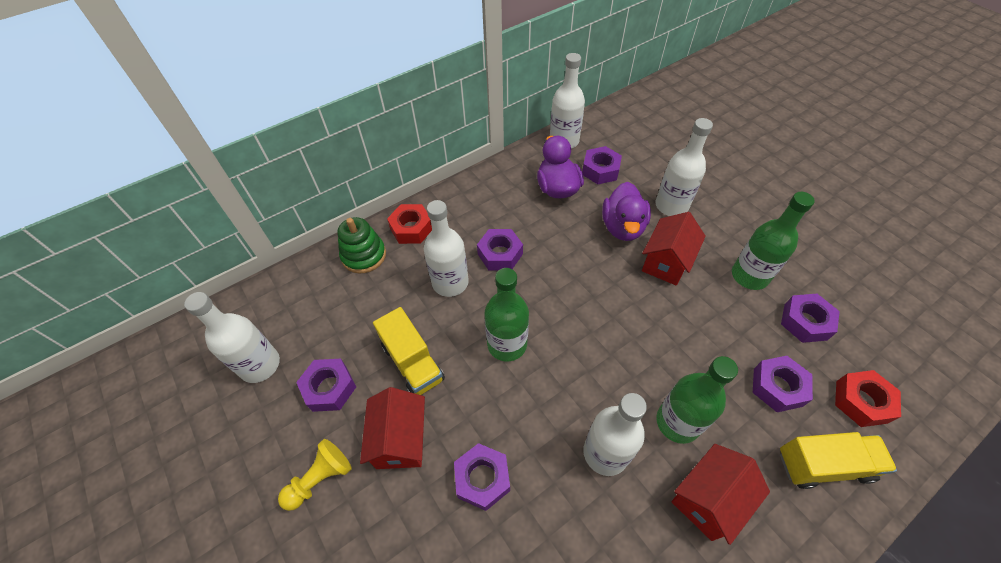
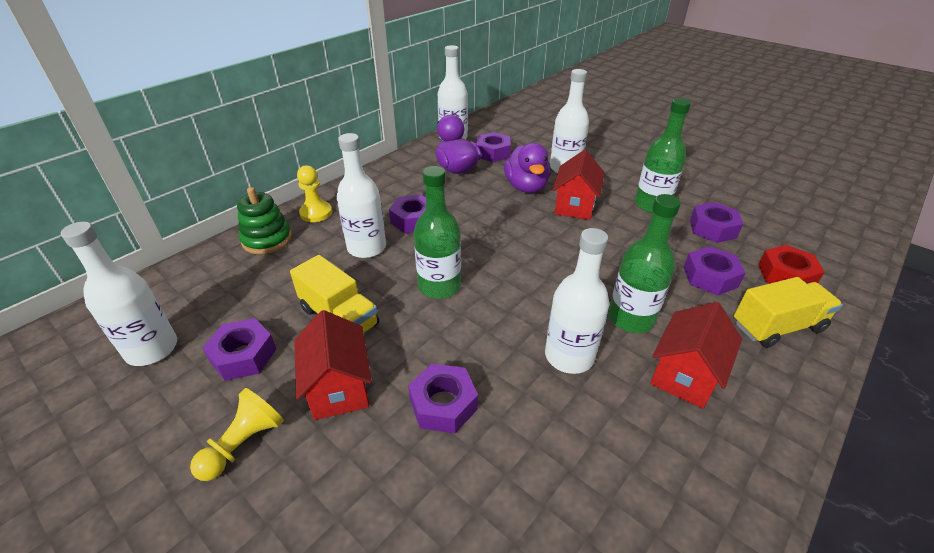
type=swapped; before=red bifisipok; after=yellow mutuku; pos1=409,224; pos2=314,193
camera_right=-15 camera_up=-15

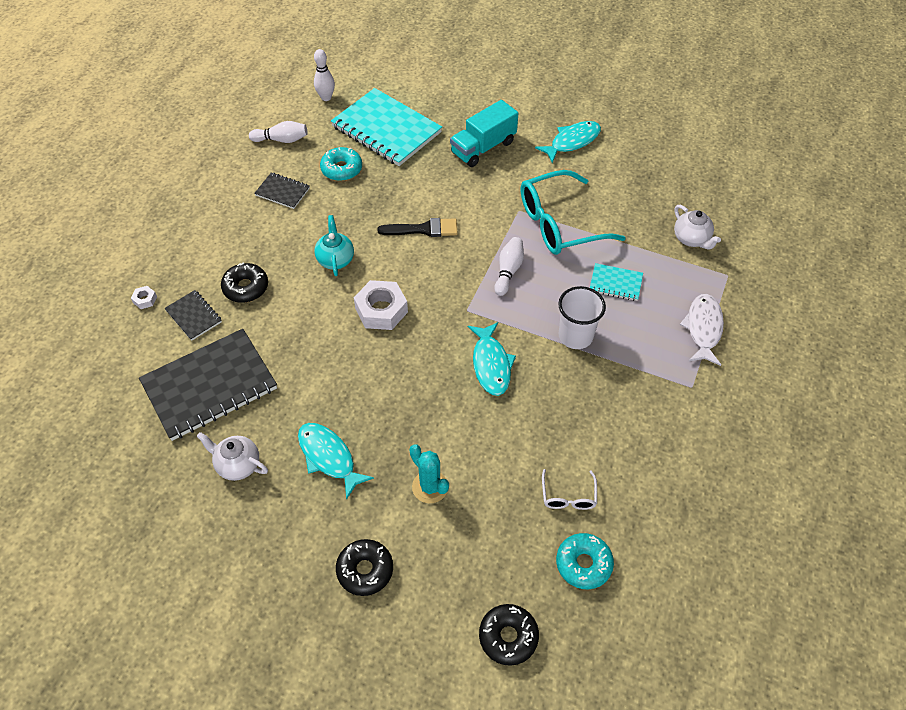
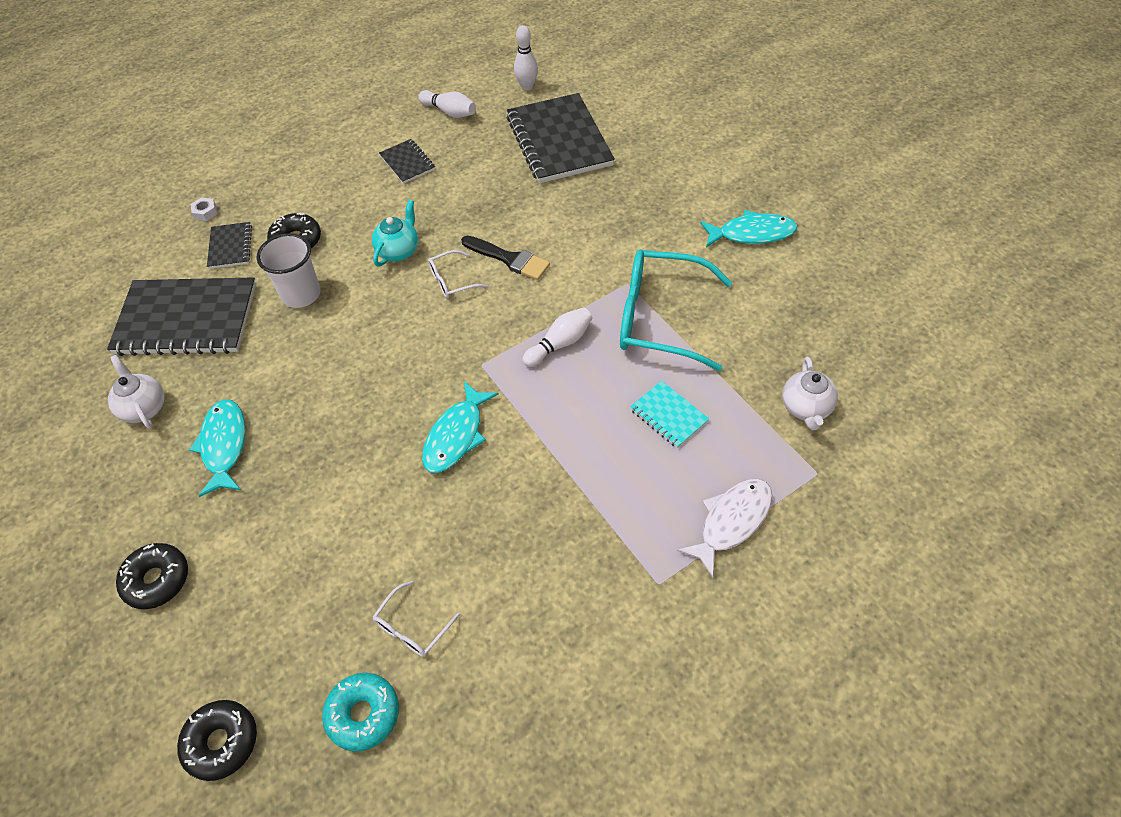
type=gone; before=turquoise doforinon; pos1=341,164
type=repainted; before=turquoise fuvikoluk; after=black fuvikoluk; pos1=386,127; pos2=561,138
type=gone; before=white bifisipok; pos1=381,305
type=gone; before=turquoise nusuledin; pos1=429,473
type=gone; before=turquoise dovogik; pos1=484,133
type=shifted; before=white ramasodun; pos1=582,317; pos2=288,270
type=new; after=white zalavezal; pos2=458,274
camera_right=35 camera_up=0

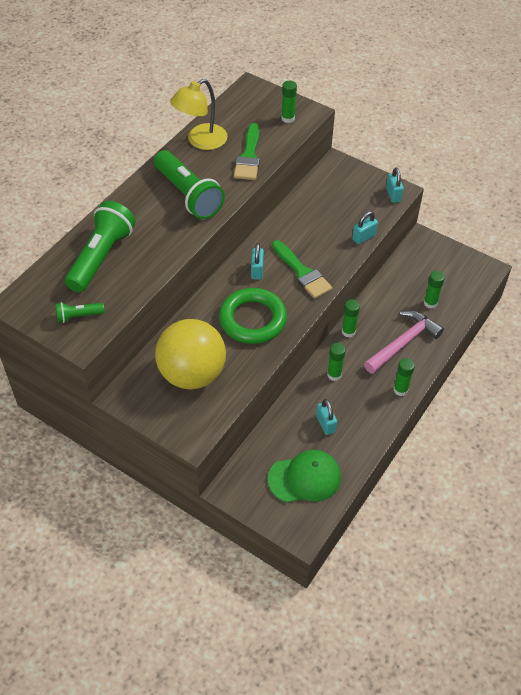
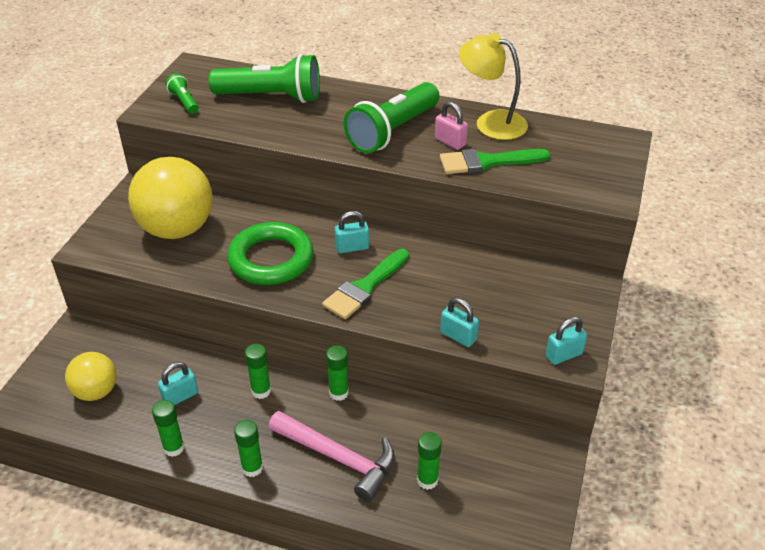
type=swapped; before=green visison; after=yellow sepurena; pos1=304,476; pos2=90,376
type=shifted; before=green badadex; pos1=289,102; pos2=168,428
type=new; after=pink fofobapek; pos2=451,125
camera_right=75 camera_up=-10

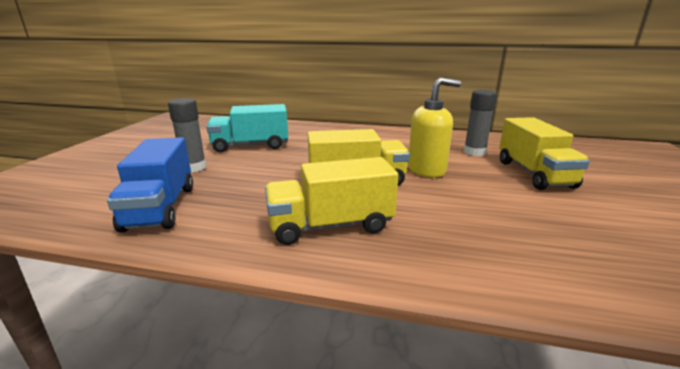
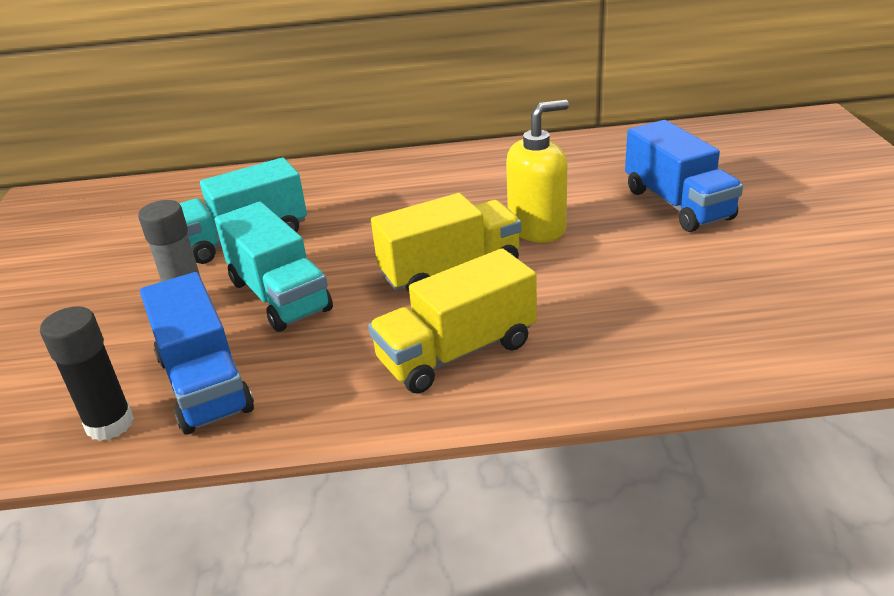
type=gone; before=grey badadex; pos1=480,122
type=repainted; before=yellow dovogik; after=blue dovogik; pos1=544,153; pos2=684,176
type=new; after=black badadex; pos2=87,373
type=new; after=turquoise dovogik; pos2=274,267
camera_right=-15 camera_up=10

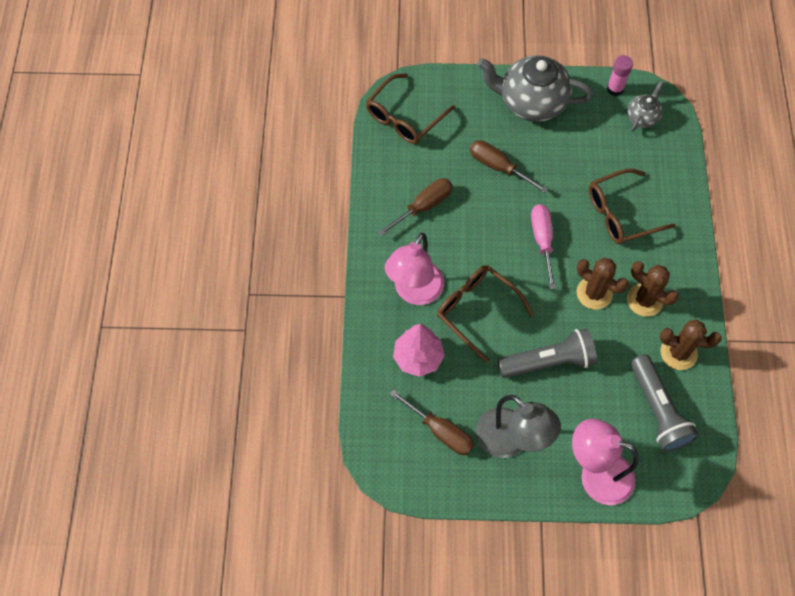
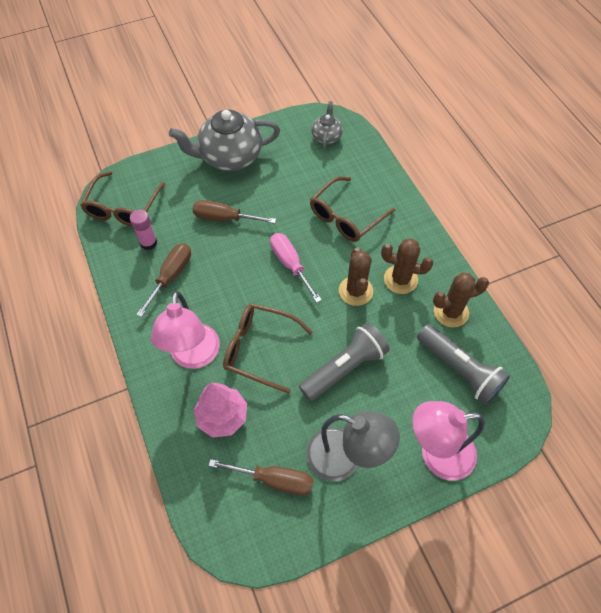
type=rotated; before=brown nusuledin; pos1=602,284; pos2=356,276; turn=75
type=shifted; before=pink badadex; pos1=620,75; pos2=143,229
camera_right=-25 camera_up=-5

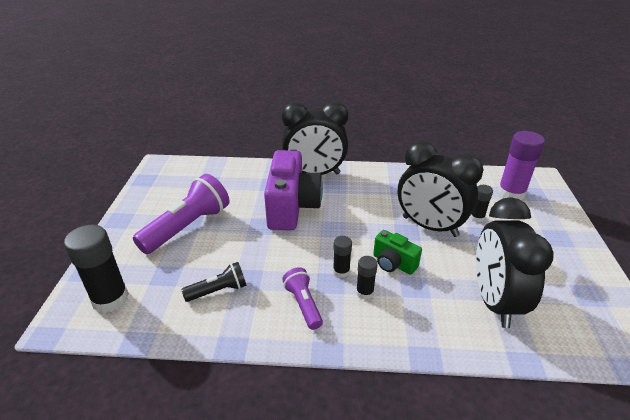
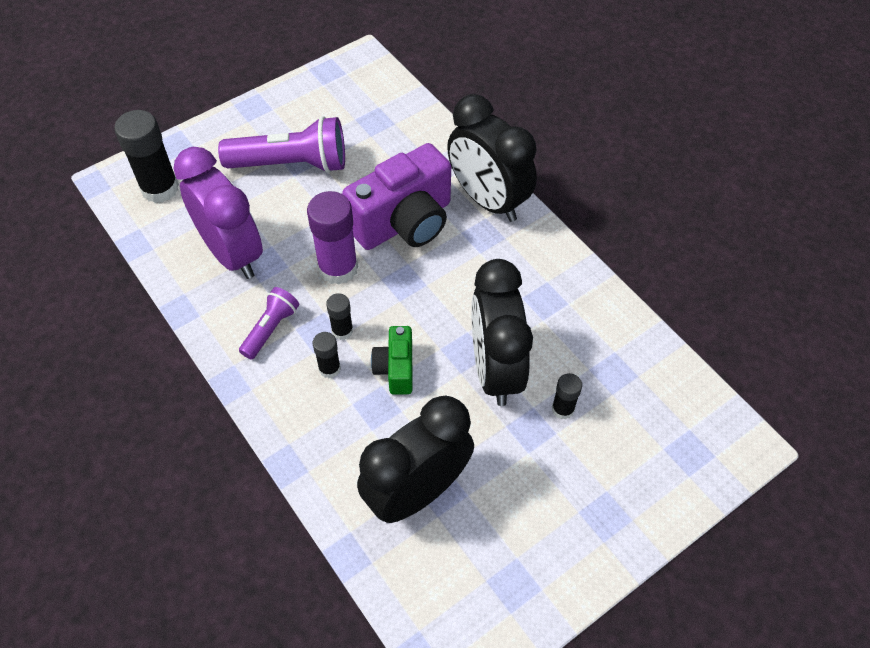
type=swapped; before=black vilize; after=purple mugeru; pos1=214,282; pos2=218,213
type=shifted; before=purple badadex; pos1=521,165; pos2=332,238
camera_right=50 camera_up=20

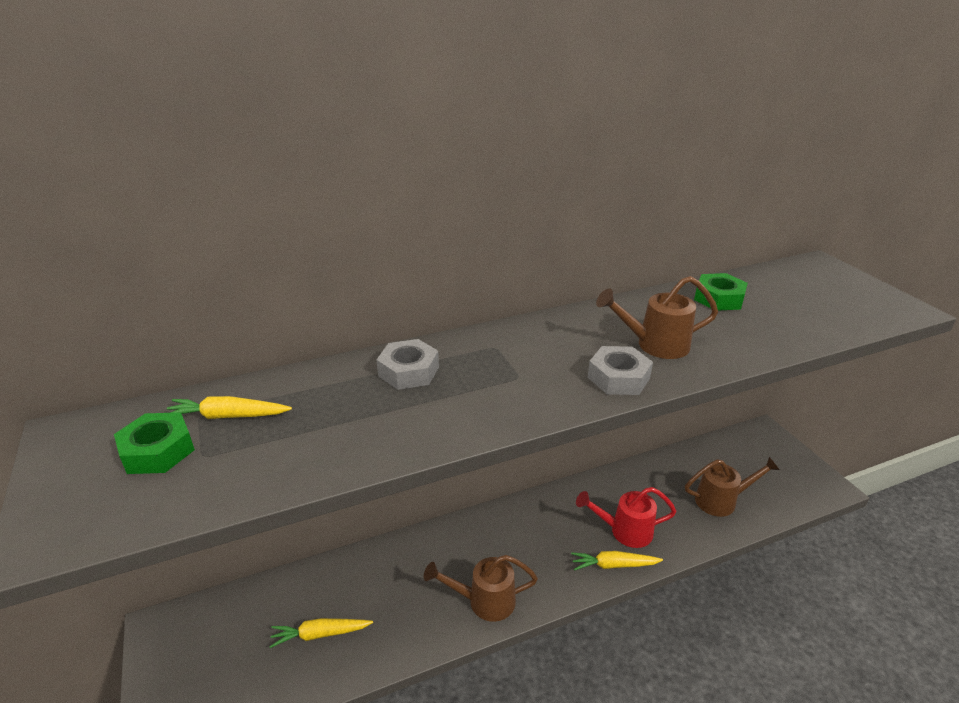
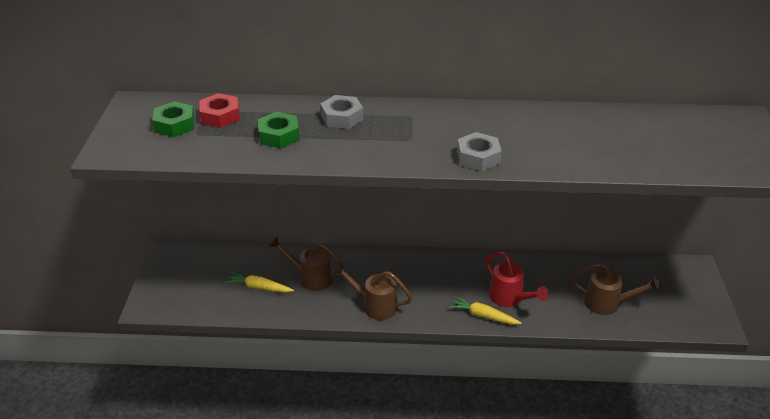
type=swapped; before=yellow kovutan; after=red bifisipok; pos1=229,407; pos2=219,110
type=rotated; before=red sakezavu; pos1=626,517; pos2=517,279; turn=-150
type=shifted; before=brown sakezavu; pos1=657,317; pos2=306,263
type=shifted; before=green bifisipok; pos1=721,292; pos2=279,130
camera_right=25 camera_up=5

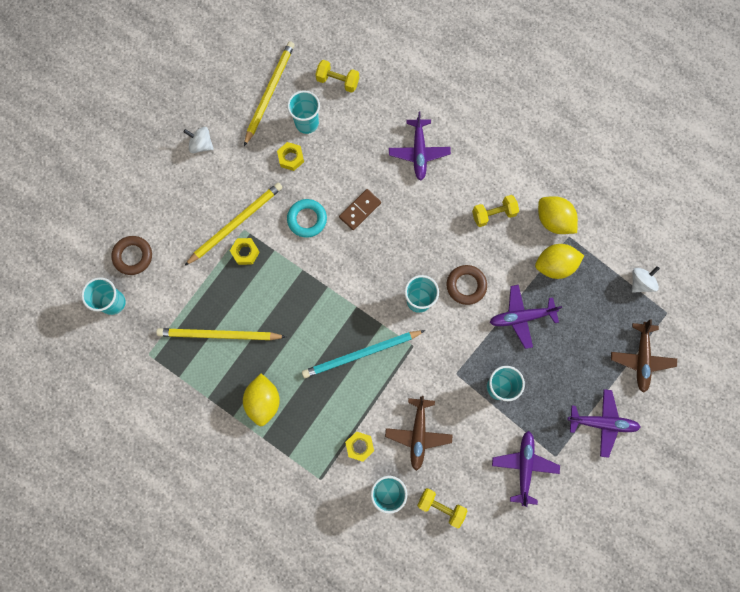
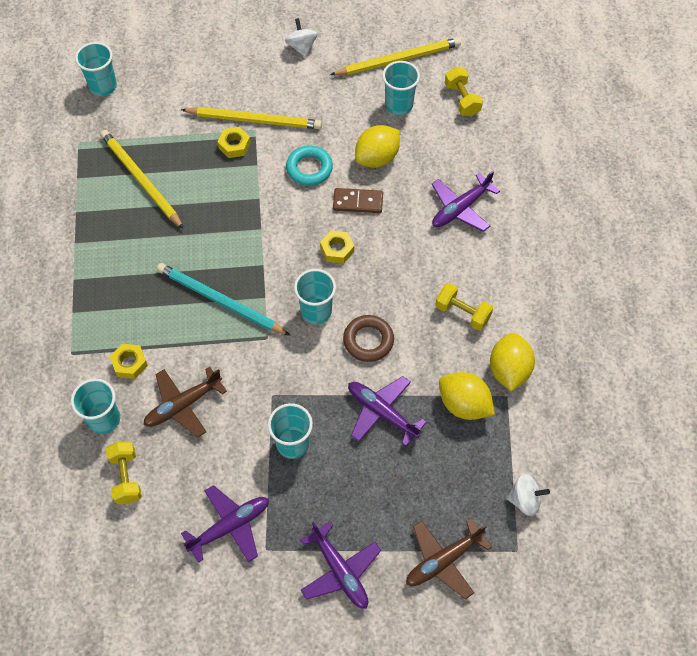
type=gone; before=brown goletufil; pos1=131,255
type=shifted; before=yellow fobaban; pos1=261,399; pos2=377,146
type=shifted; before=yellow bifisipok; pos1=290,156; pos2=337,246
camera_right=50 camera_up=-15

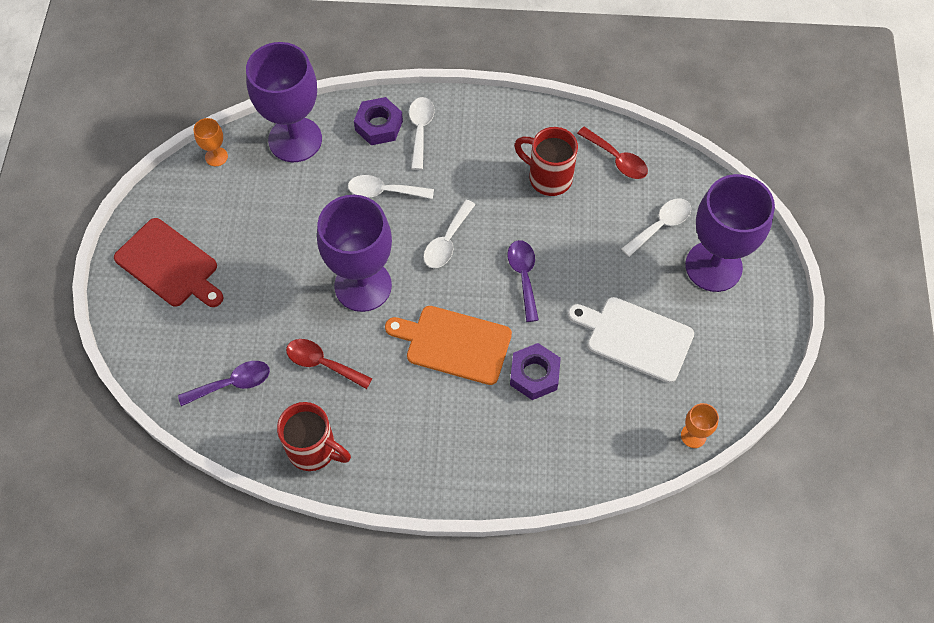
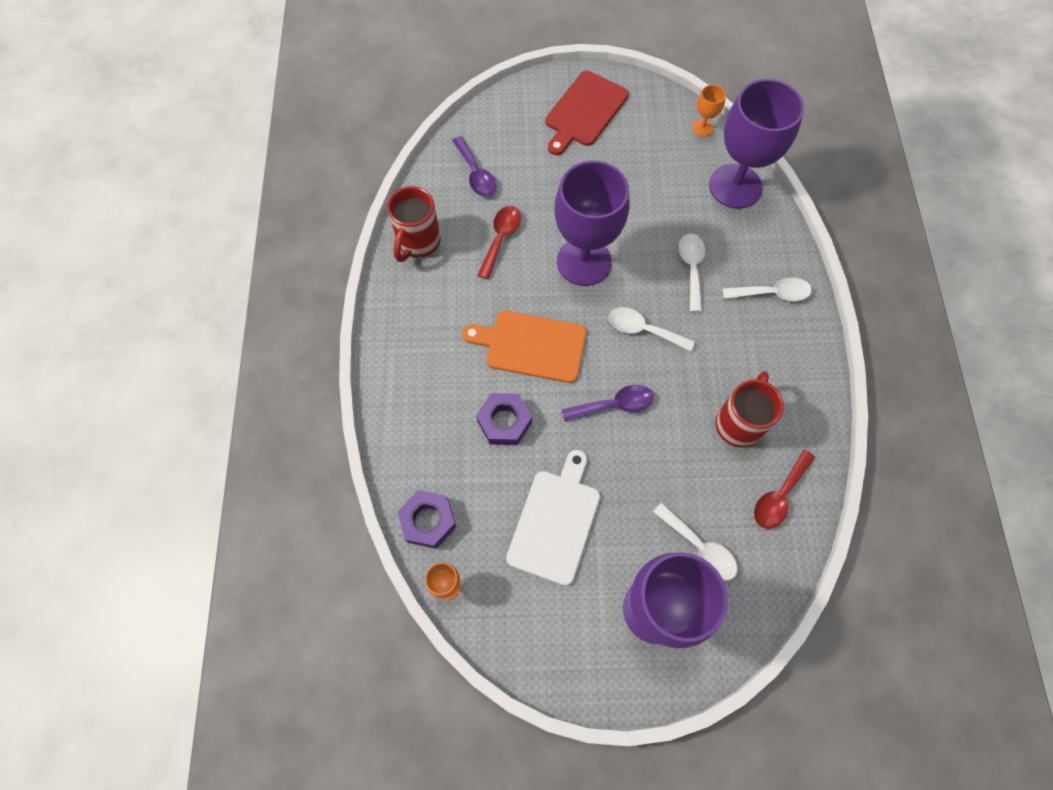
type=shifted; before=purple bifisipok; pos1=378,121; pos2=426,519
type=rotated; before=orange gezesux; pos1=448,345; pos2=524,347; turn=-90
camera_right=85 camera_up=5

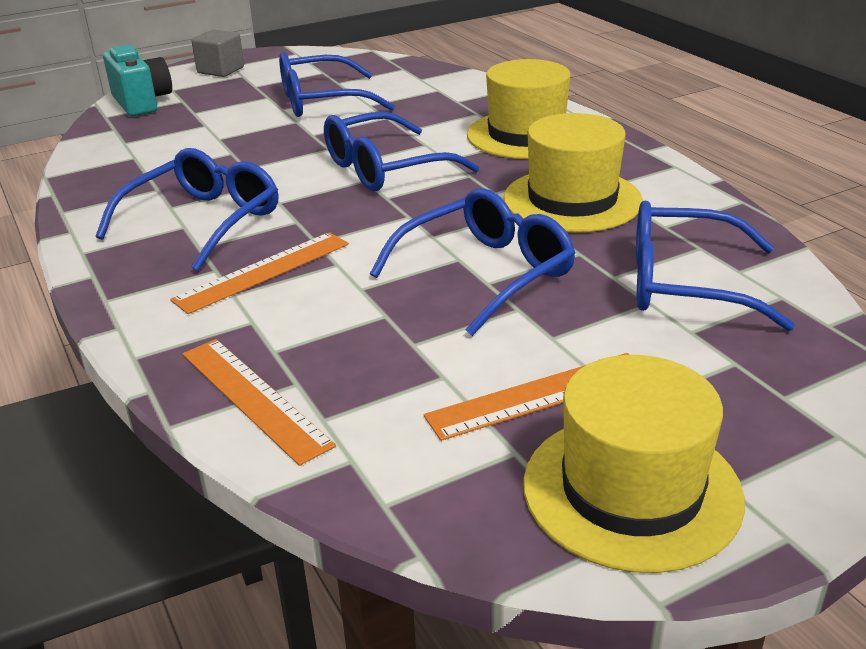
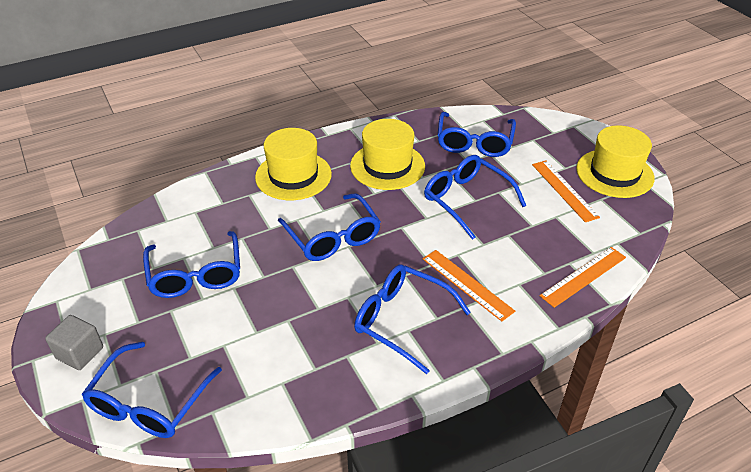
type=swapped; before=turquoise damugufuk; after=blue zalavezal; pos1=137,80; pos2=152,390
camera_right=-90 camera_up=10

